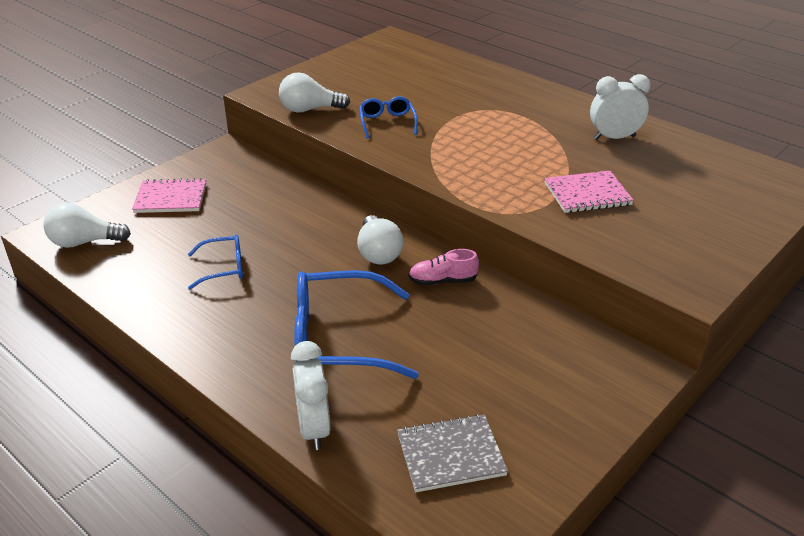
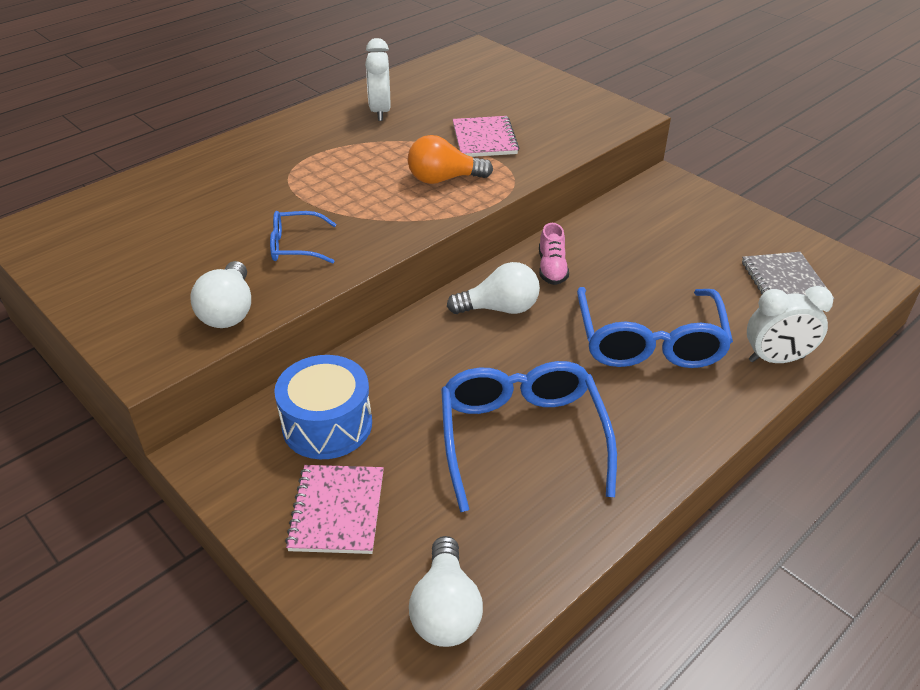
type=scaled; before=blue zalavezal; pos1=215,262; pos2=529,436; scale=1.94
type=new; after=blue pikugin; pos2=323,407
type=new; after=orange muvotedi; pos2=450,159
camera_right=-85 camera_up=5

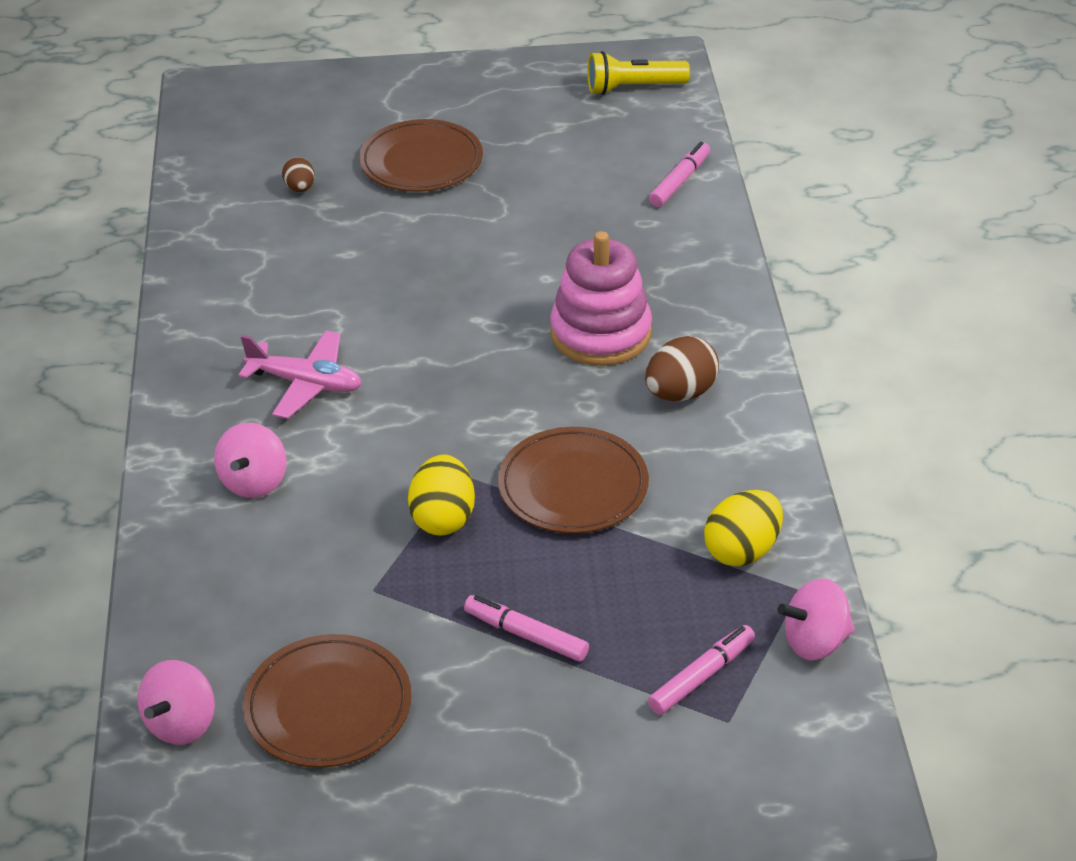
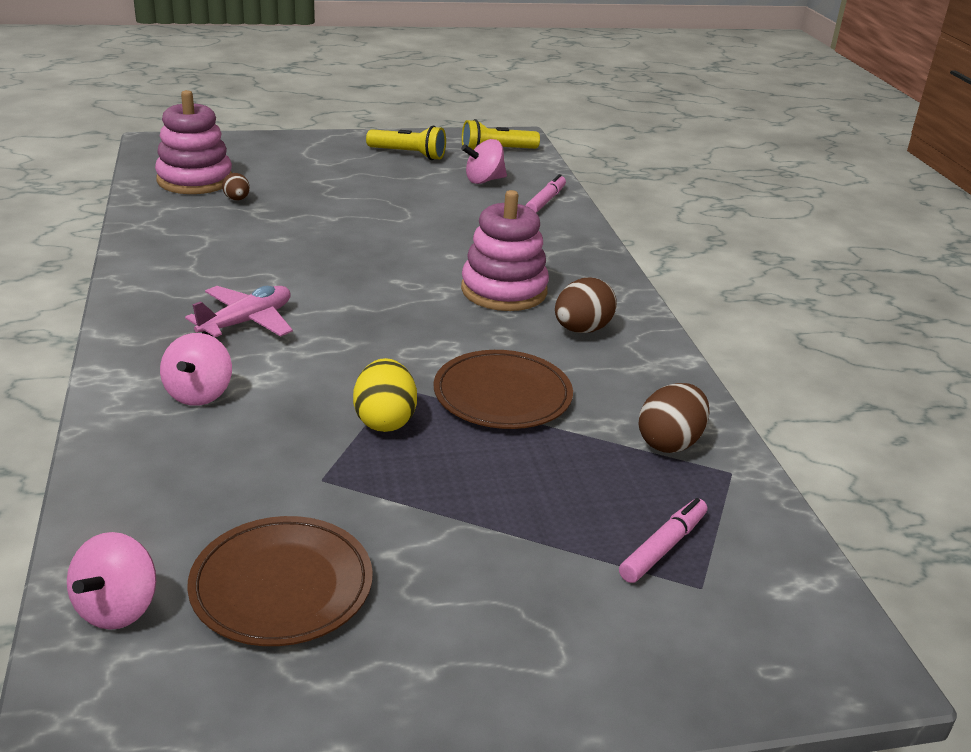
type=rotated; before=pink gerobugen; pos1=300,375; pos2=239,311; turn=-60
type=gone; before=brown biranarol; pos1=421,155
type=gone; before=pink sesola; pos1=526,628
type=repainted; before=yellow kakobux; after=brown kakobux; pos1=743,528; pos2=674,418
type=shifted; before=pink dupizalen; pos1=816,619; pos2=484,161
type=new; after=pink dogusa; pos2=193,142
type=new; after=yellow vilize; pos2=406,143
camera_right=-10 camera_up=-10

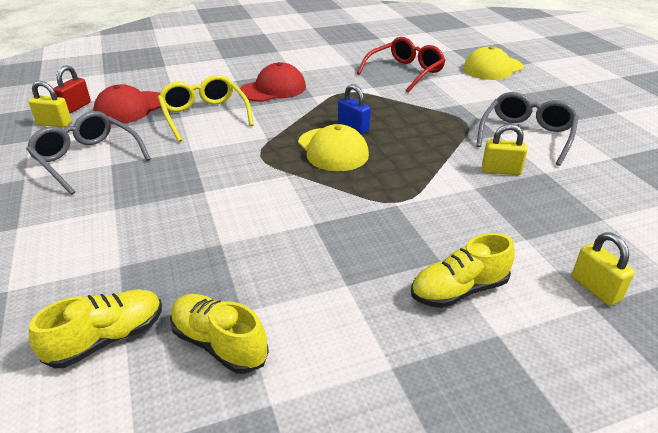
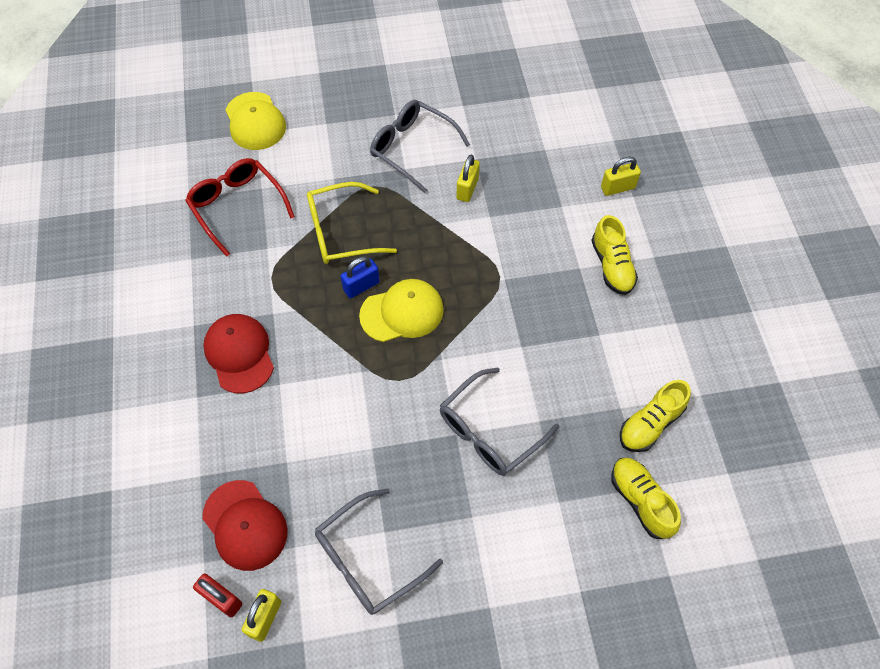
type=shifted; before=yellow zalavezal; pos1=206,108; pos2=352,223
type=new; after=grey zalavezal; pos2=499,422
camera_right=-80 camera_up=25

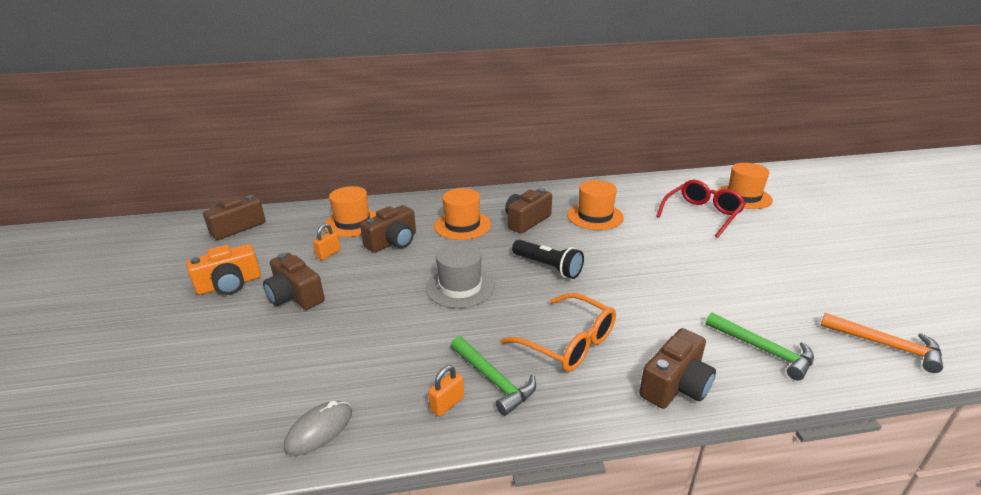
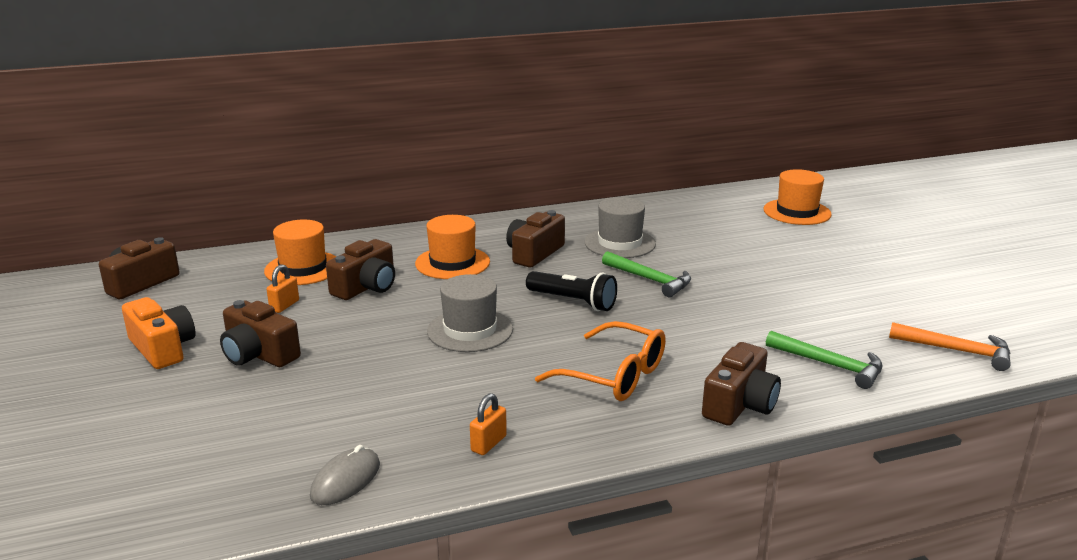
type=rotated; before=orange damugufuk; pos1=224,269; pos2=158,333; turn=-90
type=shifted; before=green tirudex; pos1=493,376; pos2=646,274
type=repainted; before=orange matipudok; after=grey matipudok; pos1=595,205; pos2=620,227
type=gone; before=red zalavezal; pos1=701,209
camera_right=-10 camera_up=-5

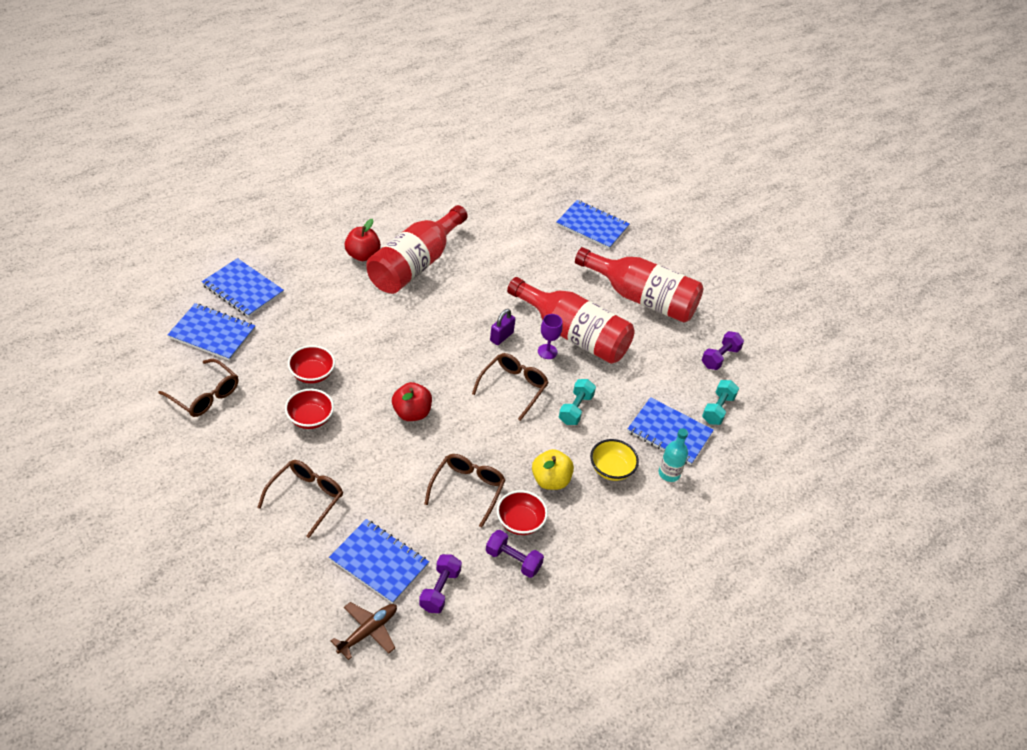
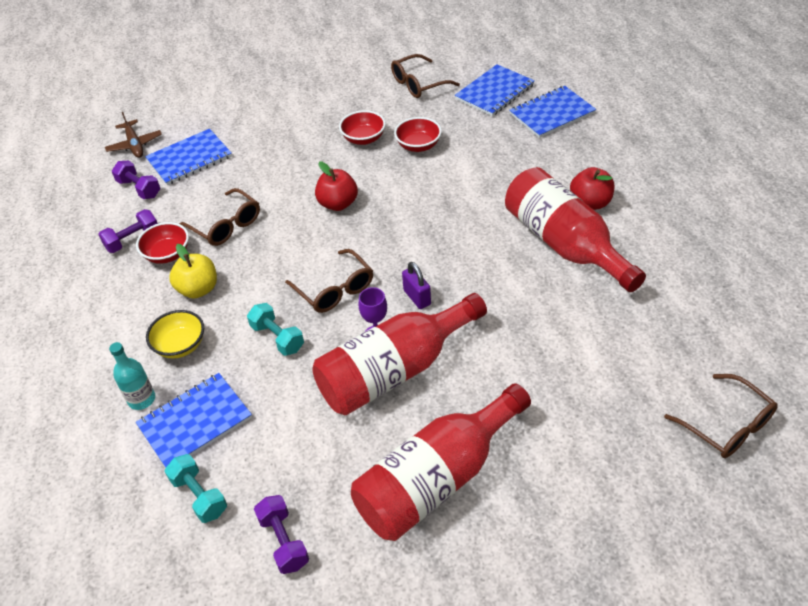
type=shifted; before=brown zalavezal; pos1=300,499; pos2=721,416
type=gone; before=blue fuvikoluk; pos1=593,224
camera_right=120 camera_up=0

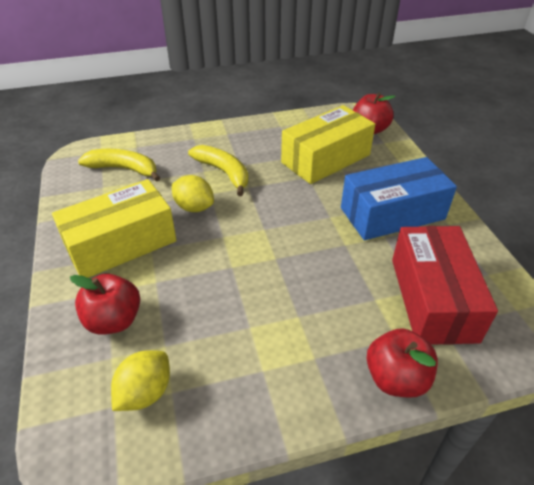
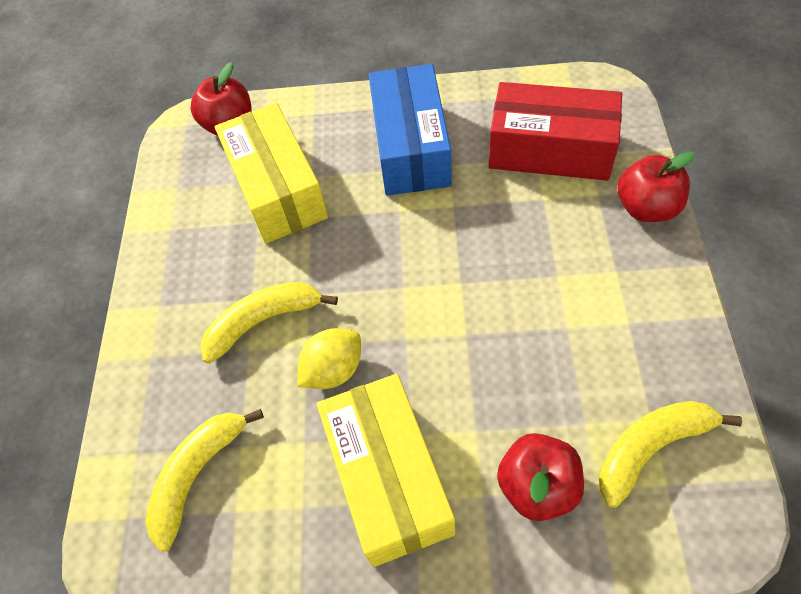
type=swapped; before=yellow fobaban; after=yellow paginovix; pos1=140,380; pos2=670,454
camera_right=-70 camera_up=15

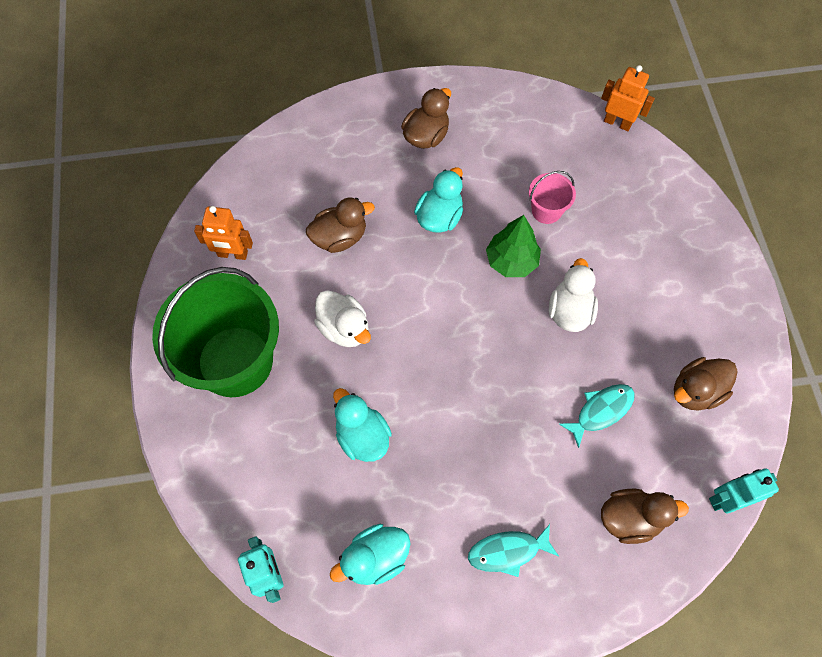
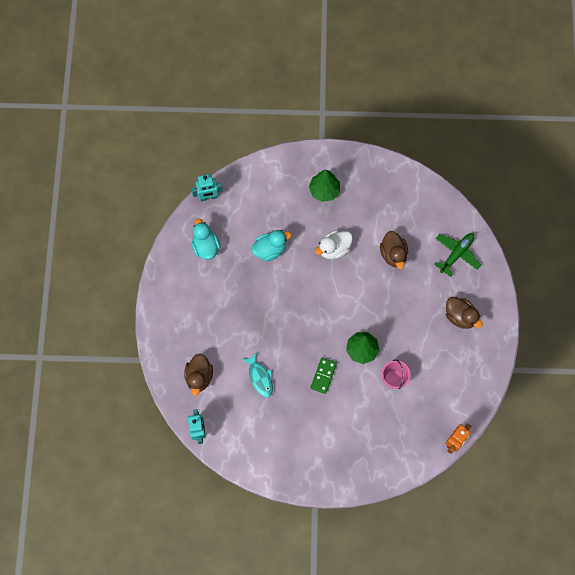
type=swapped; before=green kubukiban; after=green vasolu; pos1=215,332; pos2=324,186
type=gone; before=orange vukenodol; pos1=223,233
type=gone; before=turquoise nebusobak; pos1=438,200
type=gone; before=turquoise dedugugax; pos1=513,550
type=swapped; before=white nebusobak; after=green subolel; pos1=573,295; pos2=324,376
type=gone; before=brown nebusobak; pos1=706,384
type=new; after=green gerobugen; pos2=457,255
camera_right=100 camera_up=5

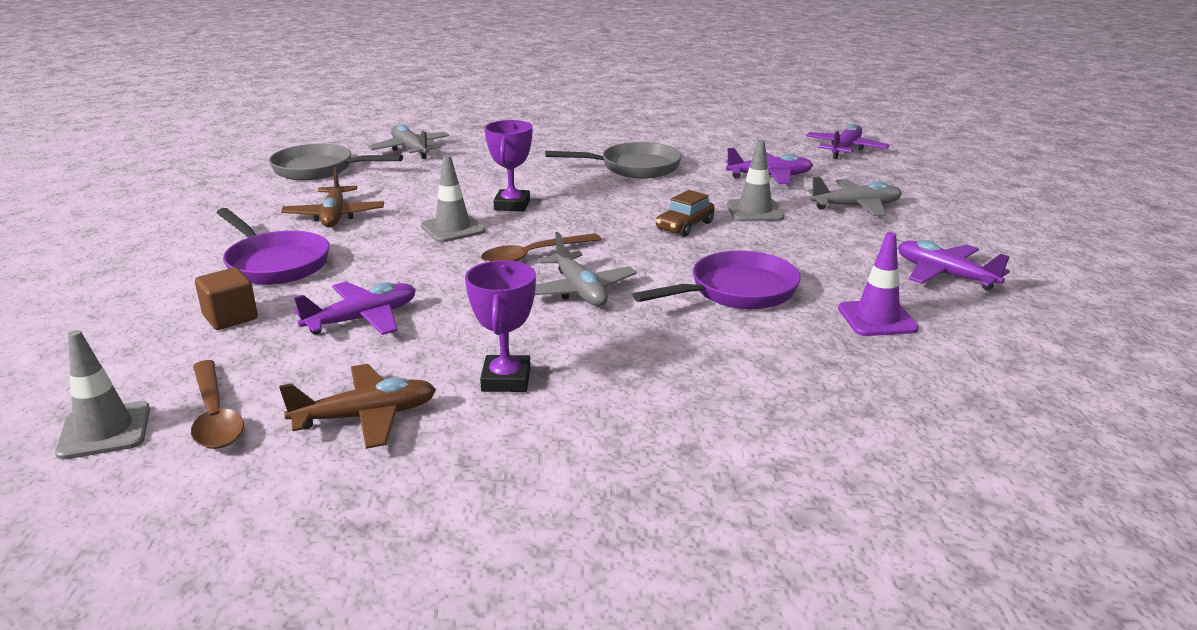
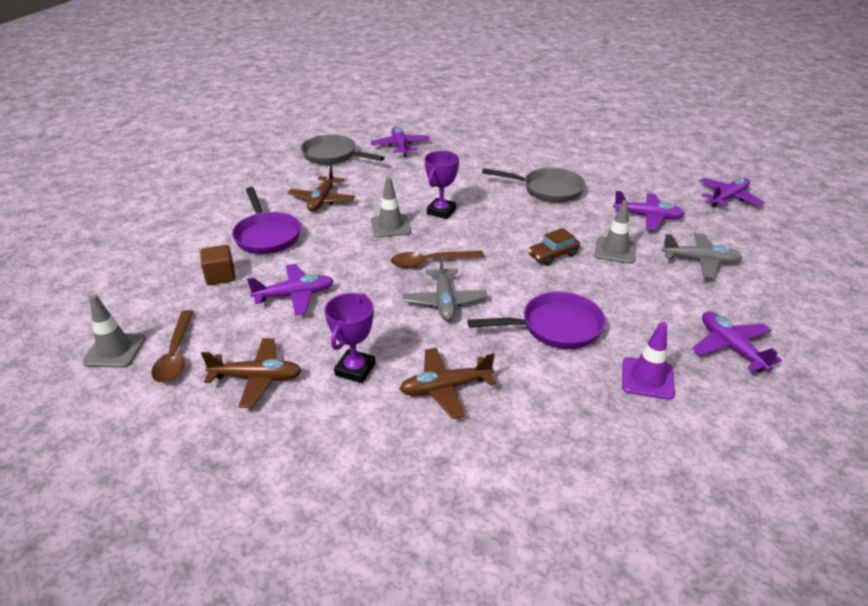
type=repainted; before=grey gerobugen; after=purple gerobugen; pos1=408,141; pos2=400,141
type=new; after=brown gerobugen; pos2=448,383
camera_right=20 camera_up=10

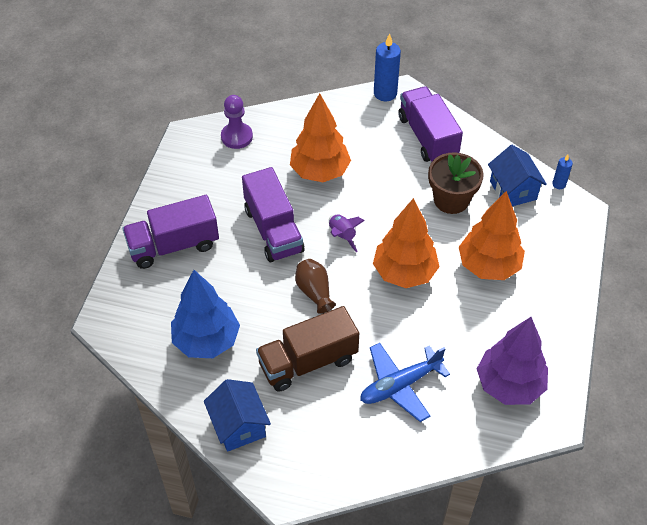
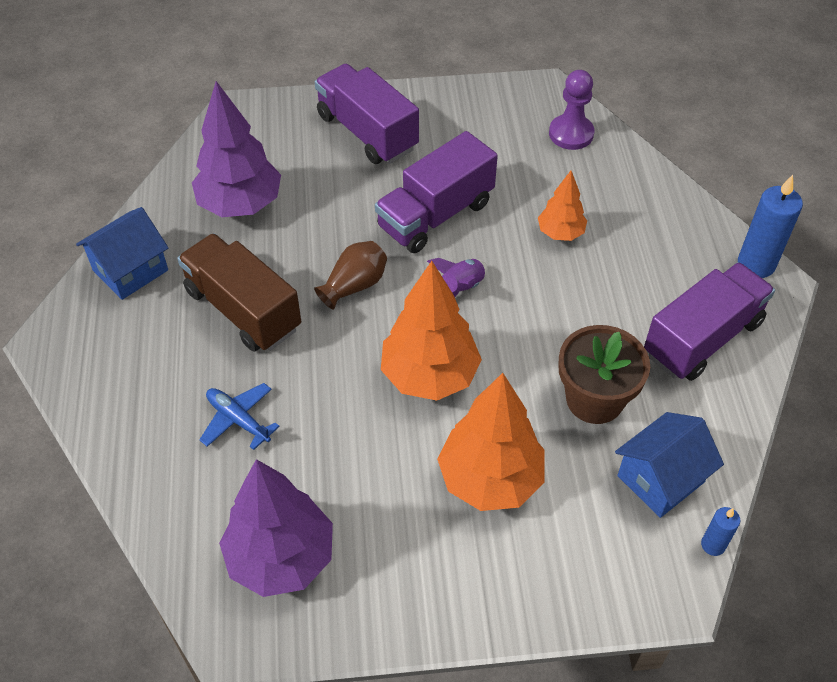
type=repainted; before=blue vasolu; after=purple vasolu; pos1=205,314; pos2=236,149
type=scaled; before=orange vasolu; pos1=320,137; pos2=562,206; scale=0.55
type=scaled; before=blue gerobugen; pos1=405,382; pos2=239,416; scale=0.64
camera_right=70 camera_up=0

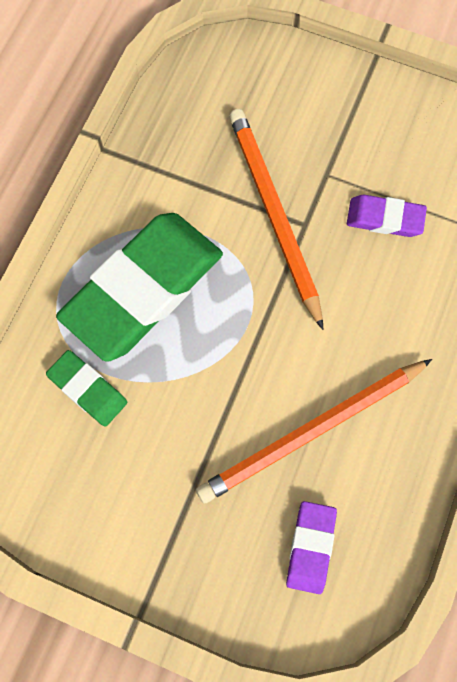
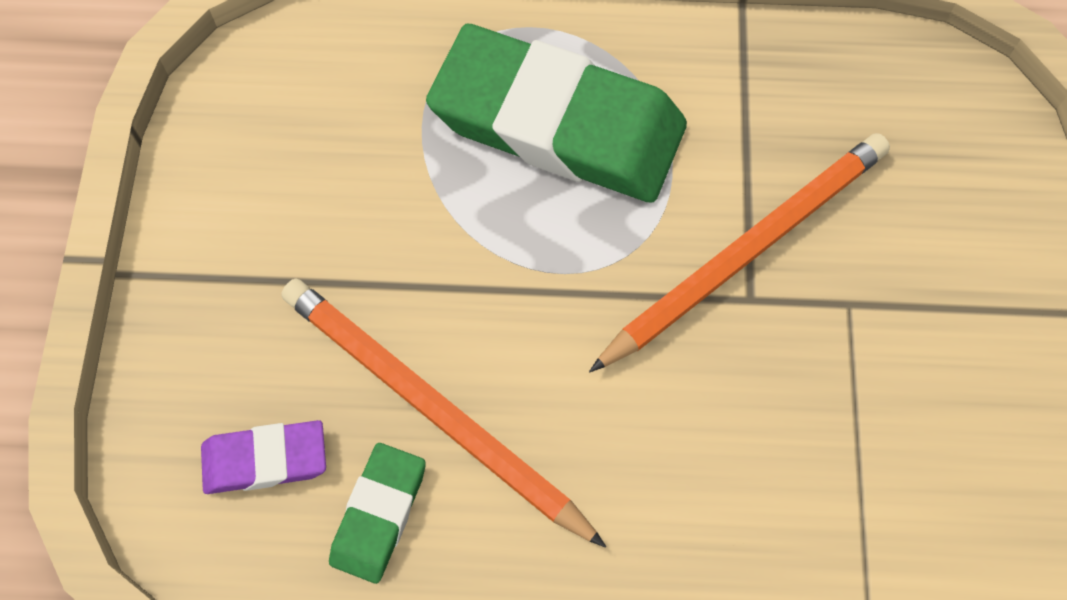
type=shifted; before=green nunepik; pos1=86,388; pos2=377,513
type=gone; before=purple nunepik; pos1=387,216
camera_right=70 camera_up=-5

